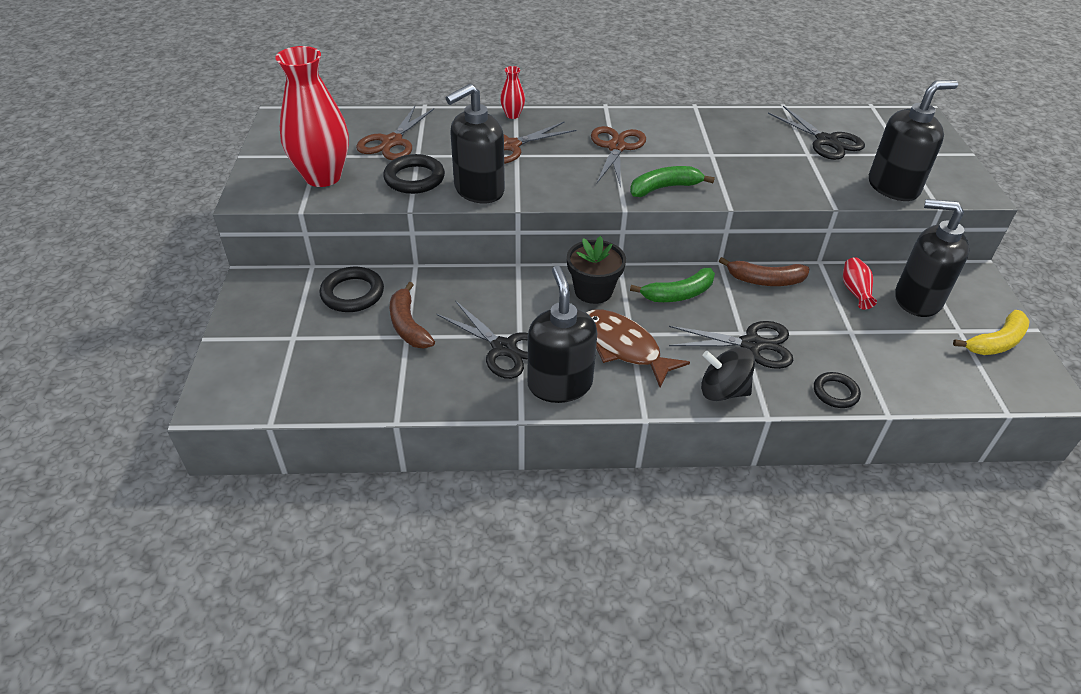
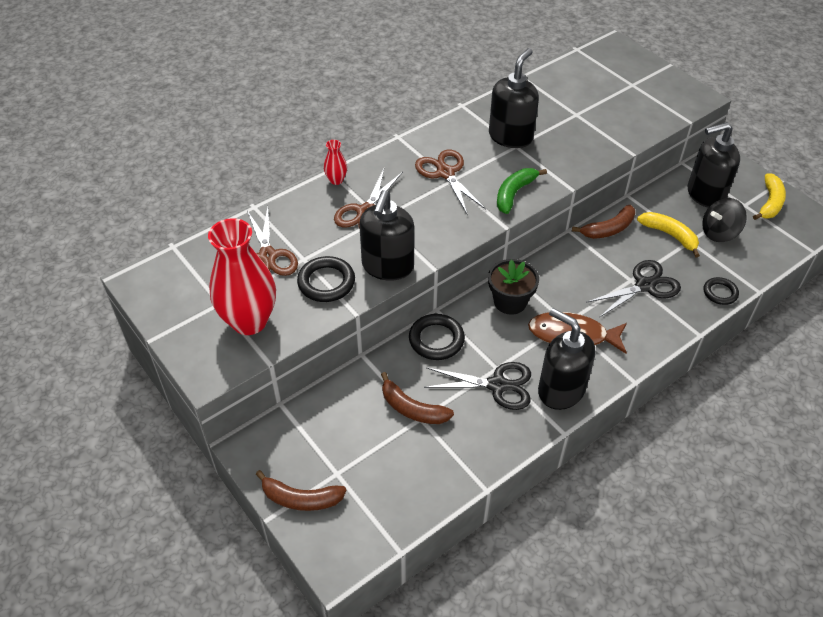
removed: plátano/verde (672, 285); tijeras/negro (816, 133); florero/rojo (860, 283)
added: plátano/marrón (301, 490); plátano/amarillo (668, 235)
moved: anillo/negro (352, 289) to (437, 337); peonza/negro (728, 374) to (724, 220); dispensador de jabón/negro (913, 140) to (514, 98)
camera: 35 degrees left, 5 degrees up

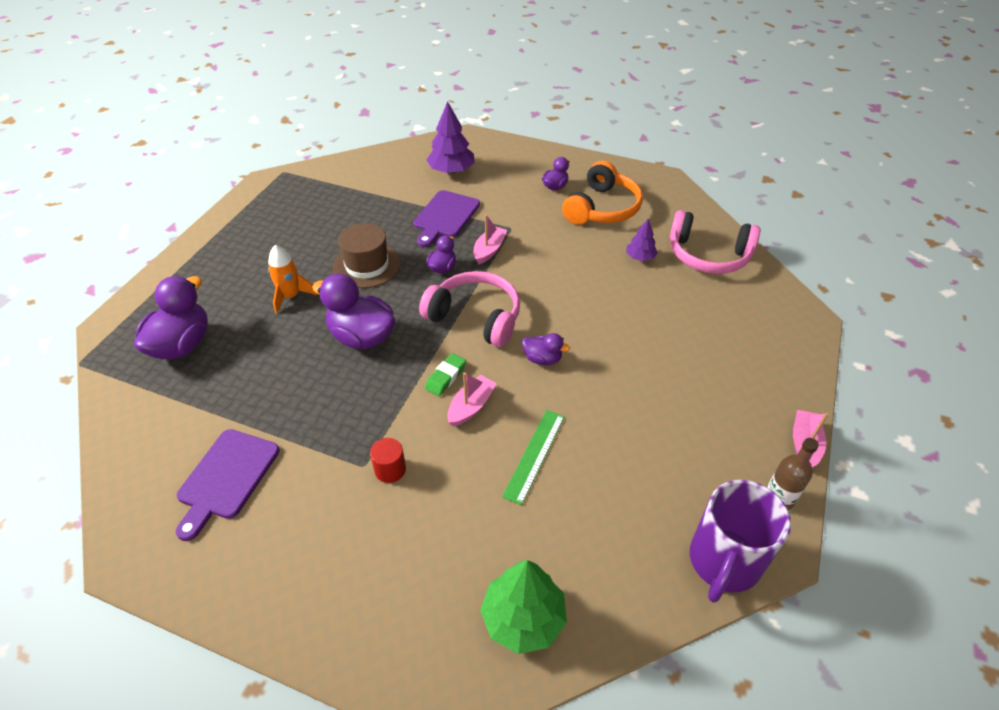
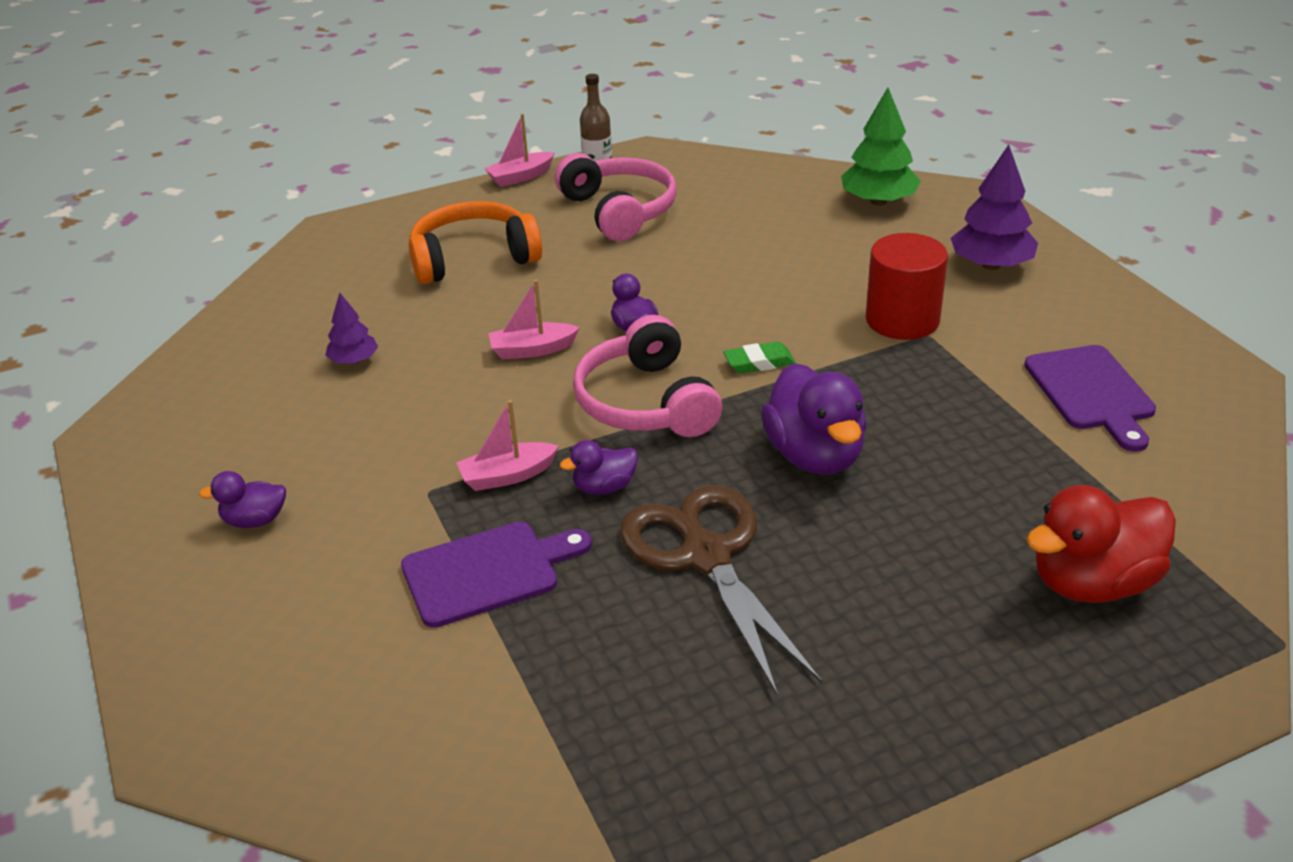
removed: cohete/naranja (292, 279); regla/verde (533, 457); taza/morado (740, 541)
moved: árbol/morado (450, 137) to (994, 207); barco/rosa (472, 400) to (534, 319); auriculares/naranja (602, 193) to (475, 242); auriculares/rosa (715, 242) to (616, 197)
replaced: sombrero/marrón (367, 255) to tijeras/marrón (721, 591)
recoloured: pato/morado (171, 318) to pato/rojo (1101, 544)
turned: tabla de cortar/morado (228, 485) = (1090, 398) 105 degrees clockwise
resized: cilindro/rojo (388, 460) = (907, 286) x1.88
camera: 135 degrees left, 10 degrees down

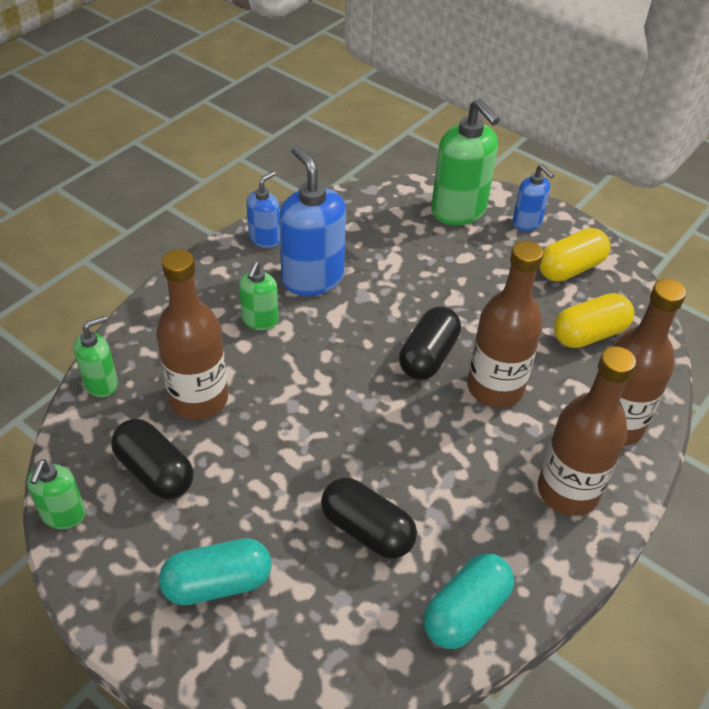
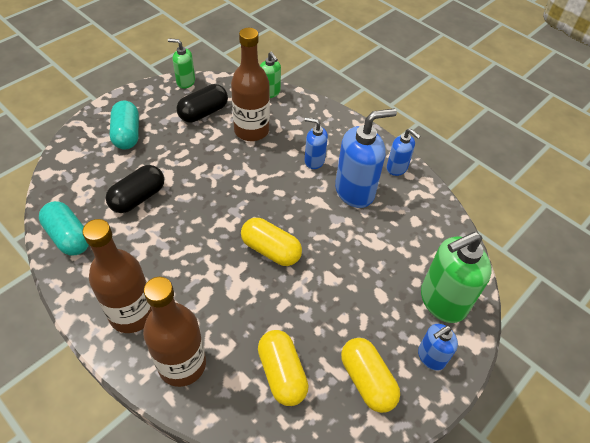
removed: botella/marrón (505, 324)
recoloured: dispensador de jabón/verde (259, 296) to dispensador de jabón/azul (316, 143); cápsula/negro (430, 343) to cápsula/amarillo (271, 242)
camera: 95 degrees right, 5 degrees up

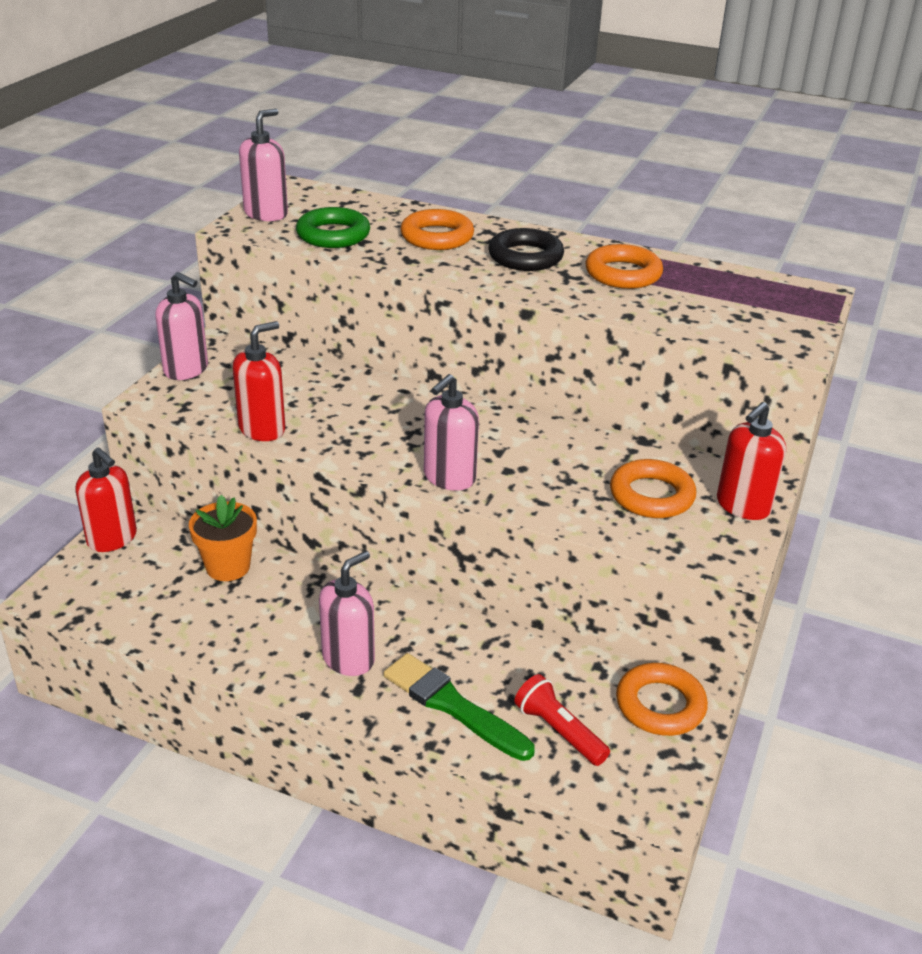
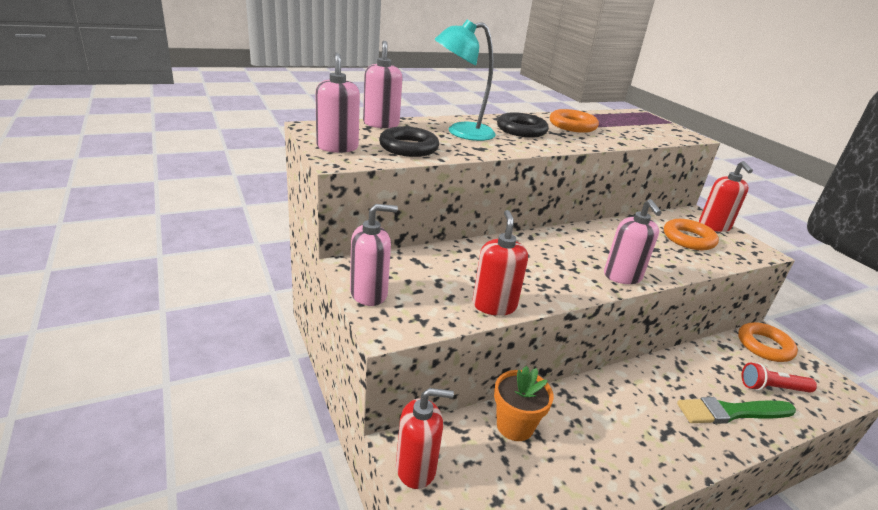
moved: dispensador de jabón/rosa (347, 613) to (383, 84)
replaced: anillo/naranja (437, 229) to lámpara/turquesa (465, 80)
recoloured: anillo/verde (333, 227) to anillo/negro (409, 141)
camera: 50 degrees left, 5 degrees down

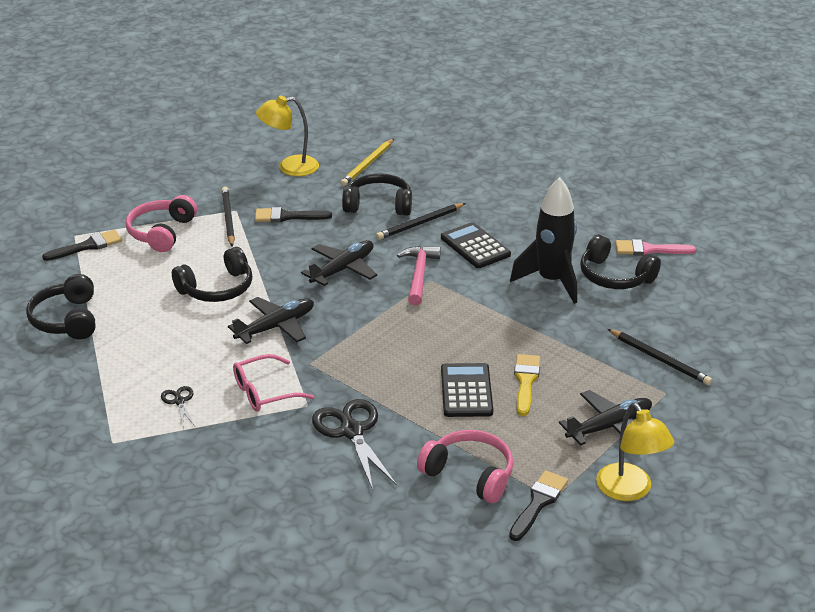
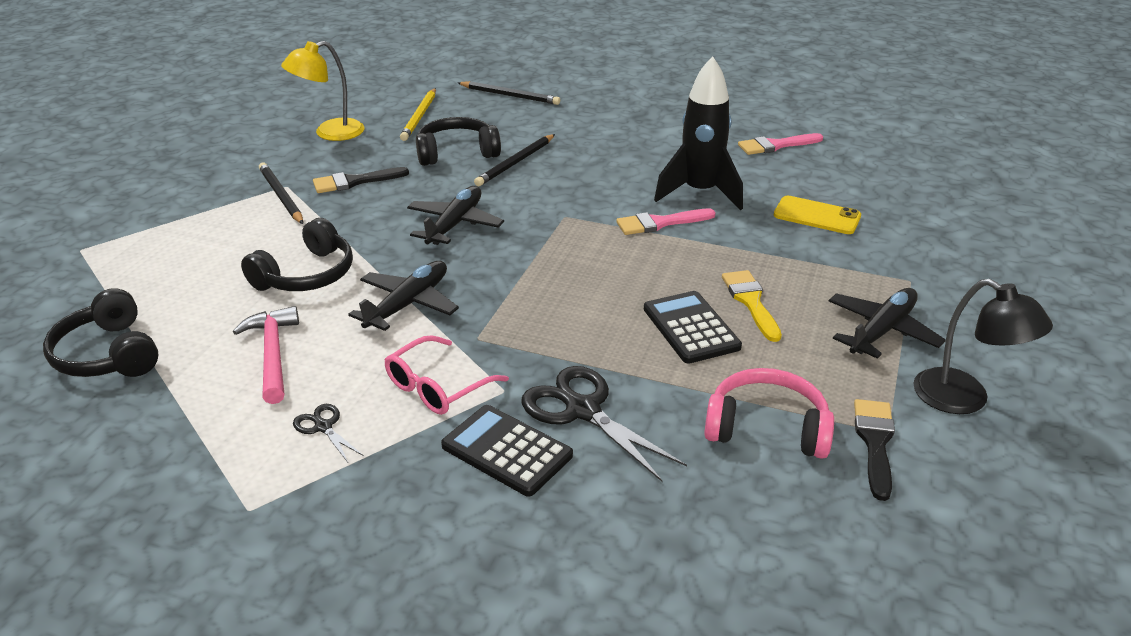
removed: pincel/negro (82, 245); auriculares/rosa (161, 223); auriculares/negro (620, 262)
added: pincel/rosa (666, 222); móvil/amarillo (817, 215)
moved: martillo/rosa (419, 275) to (266, 355); calculadora/negro (476, 245) to (507, 451); lápiz/negro (660, 357) to (509, 93)
recoloured: lámpara/amarillo (635, 452) to lámpara/negro (983, 346)
camera: 20 degrees left, 0 degrees up

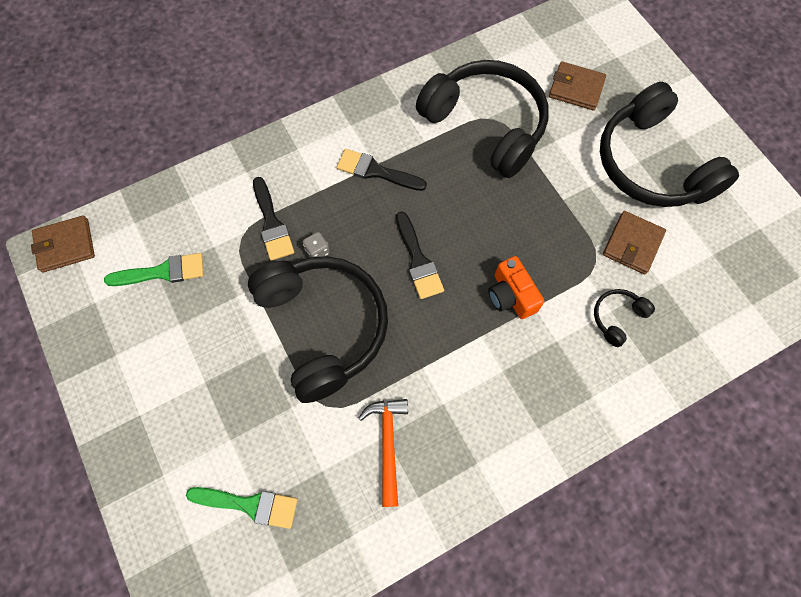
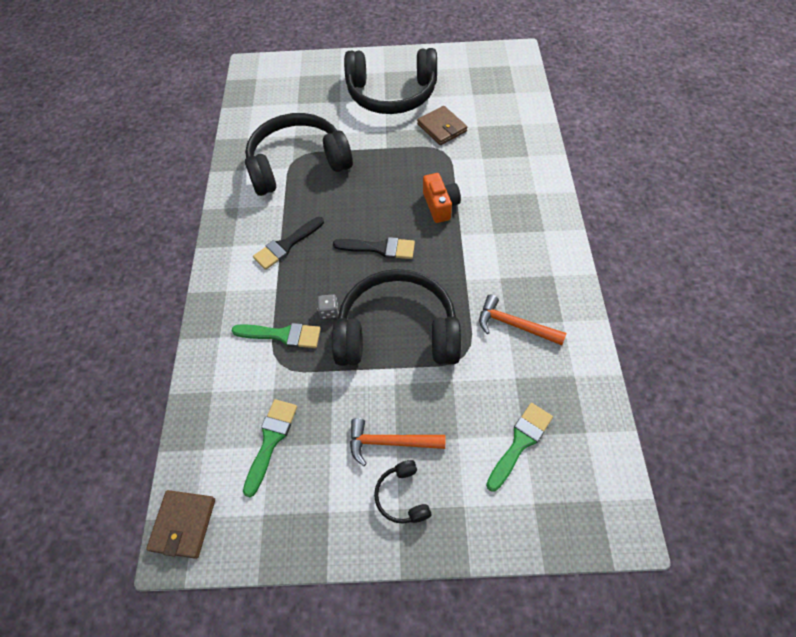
removed: cartera/marrón (577, 85)
added: martillo/naranja (397, 442)
moved: auriculares/negro (624, 318) to (402, 492)
recoloured: pincel/negro (273, 219) to pincel/verde (276, 335)
turned: cámara/naranja (516, 287) = (442, 198) 105 degrees counterclockwise
camera: 60 degrees left, 10 degrees down

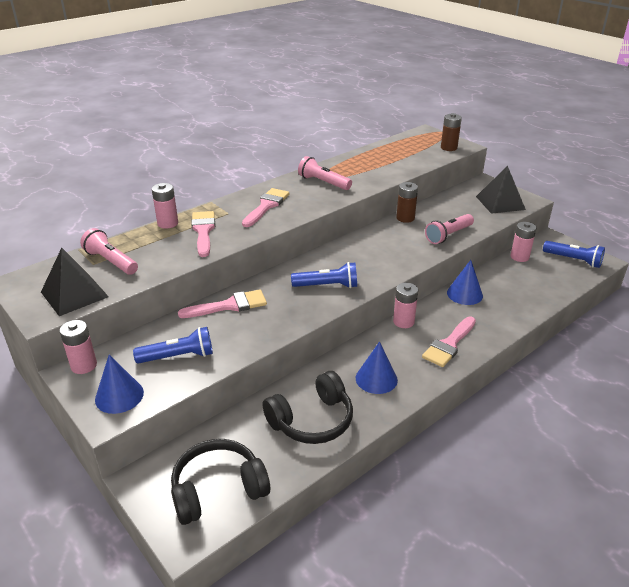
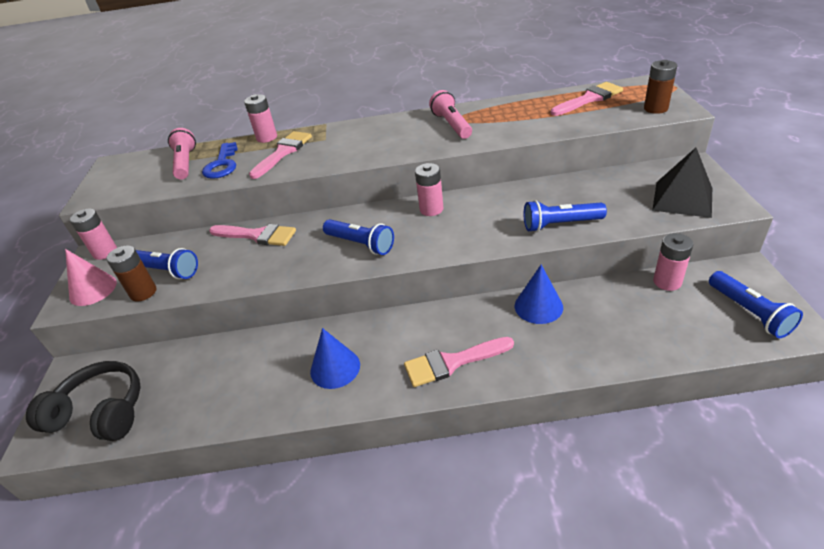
removed: pirámide/negro (75, 282); auriculares/negro (308, 407)
added: llave/azul (220, 160)
moved: pincel/rosa (265, 207) to (587, 99); pila/rosa (405, 305) to (429, 189); pila/marrón (407, 202) to (131, 273)
recoloured: cono/azul (119, 384) to cono/rosa (91, 277); lámpara de mano/rosa (449, 229) to lámpara de mano/azul (565, 216)
camera: 40 degrees right, 5 degrees up

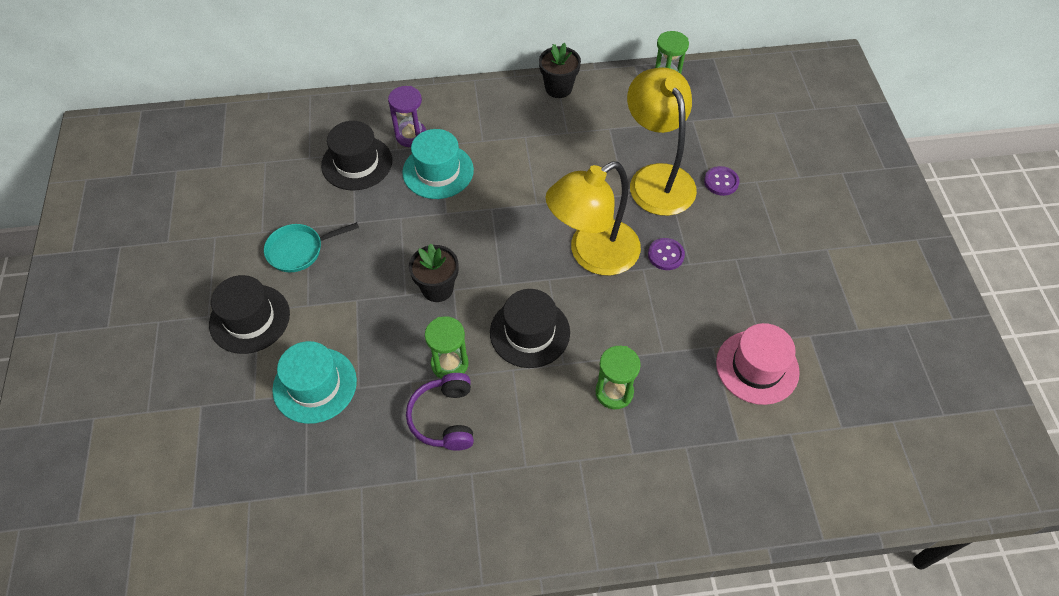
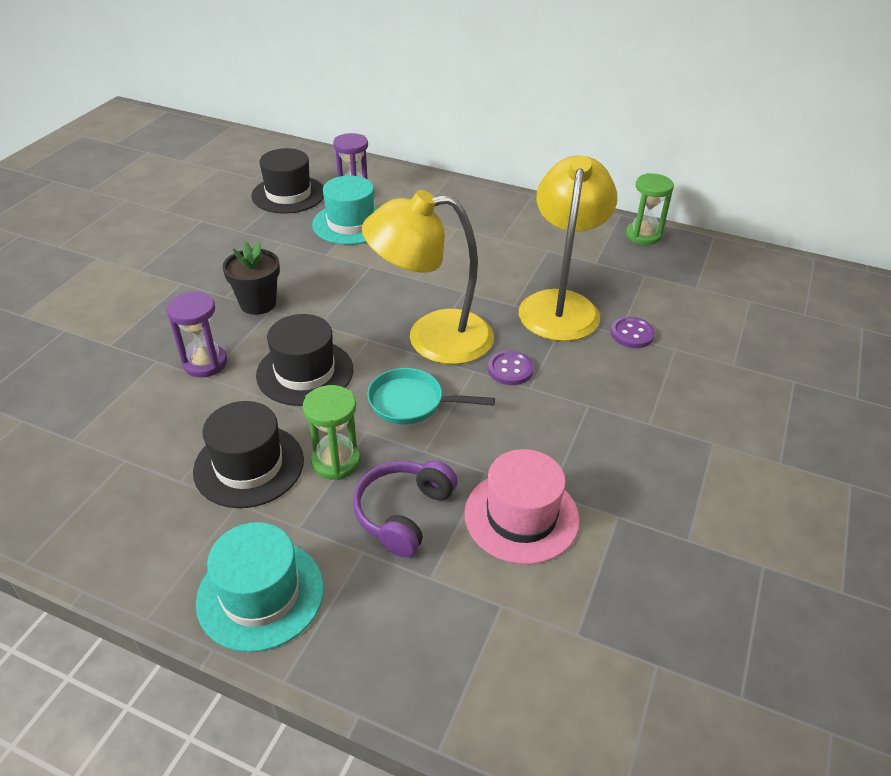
removed: maceta/negro (560, 70)
moved: sombrero/negro (249, 314) to (248, 454); sartén/turquesa (311, 247) to (431, 396); sombrero/turquesa (314, 382) to (260, 587); auriculares/morado (440, 412) to (405, 508)
recoloured: reloj de arena/verde (447, 347) to reloj de arena/morado (197, 334)
camera: 30 degrees right, 15 degrees down

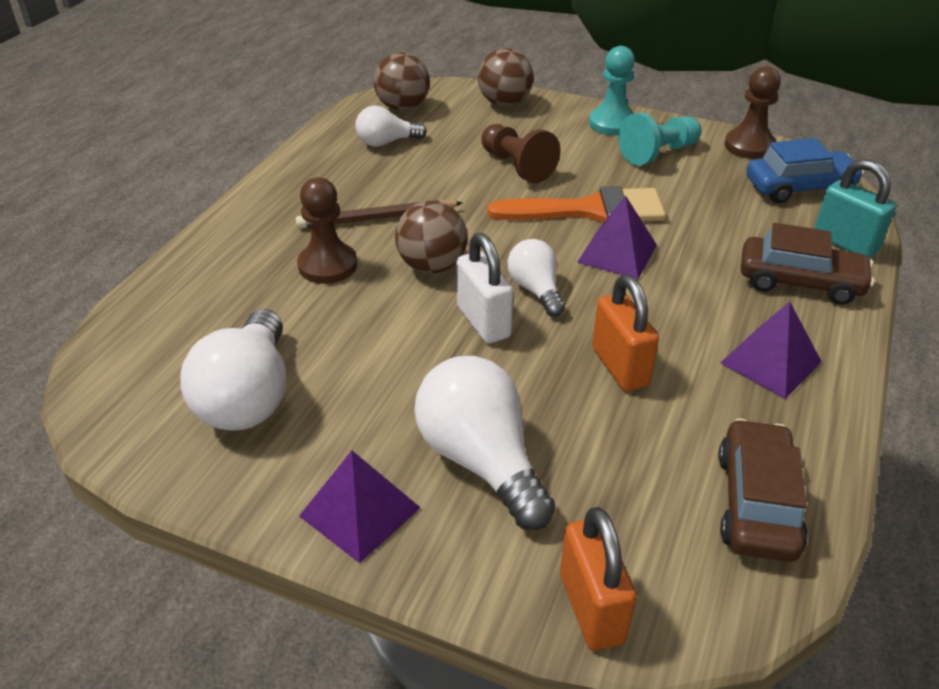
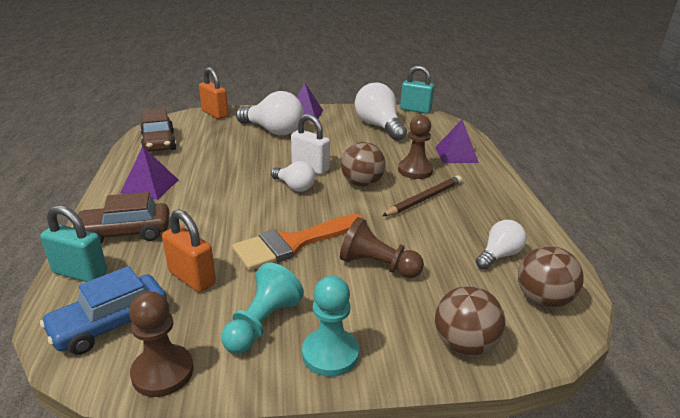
added: candado/turquesa (417, 89)
moved: pirámide/morado (617, 237) to (457, 141); candado/naranja (625, 333) to (189, 250)
camera: 150 degrees right, 10 degrees down

